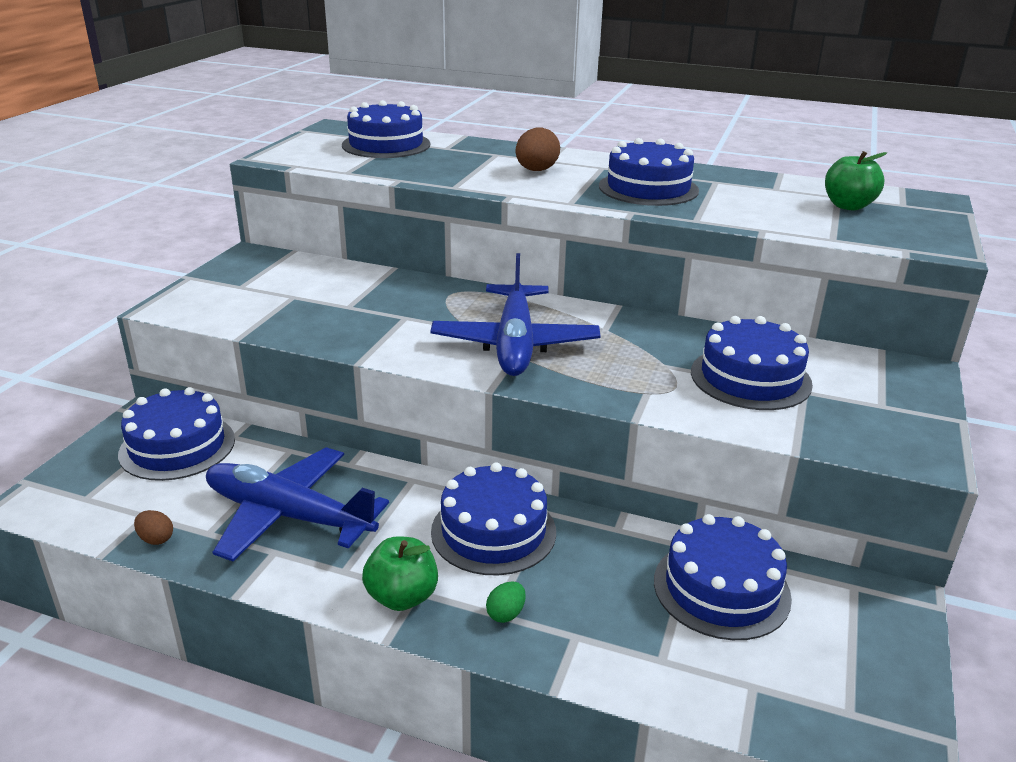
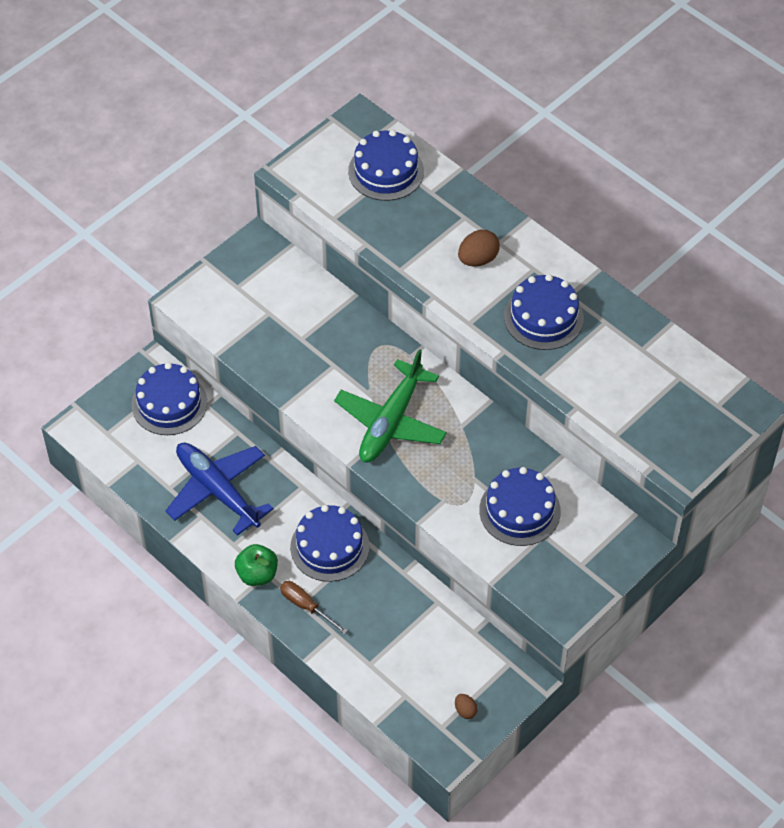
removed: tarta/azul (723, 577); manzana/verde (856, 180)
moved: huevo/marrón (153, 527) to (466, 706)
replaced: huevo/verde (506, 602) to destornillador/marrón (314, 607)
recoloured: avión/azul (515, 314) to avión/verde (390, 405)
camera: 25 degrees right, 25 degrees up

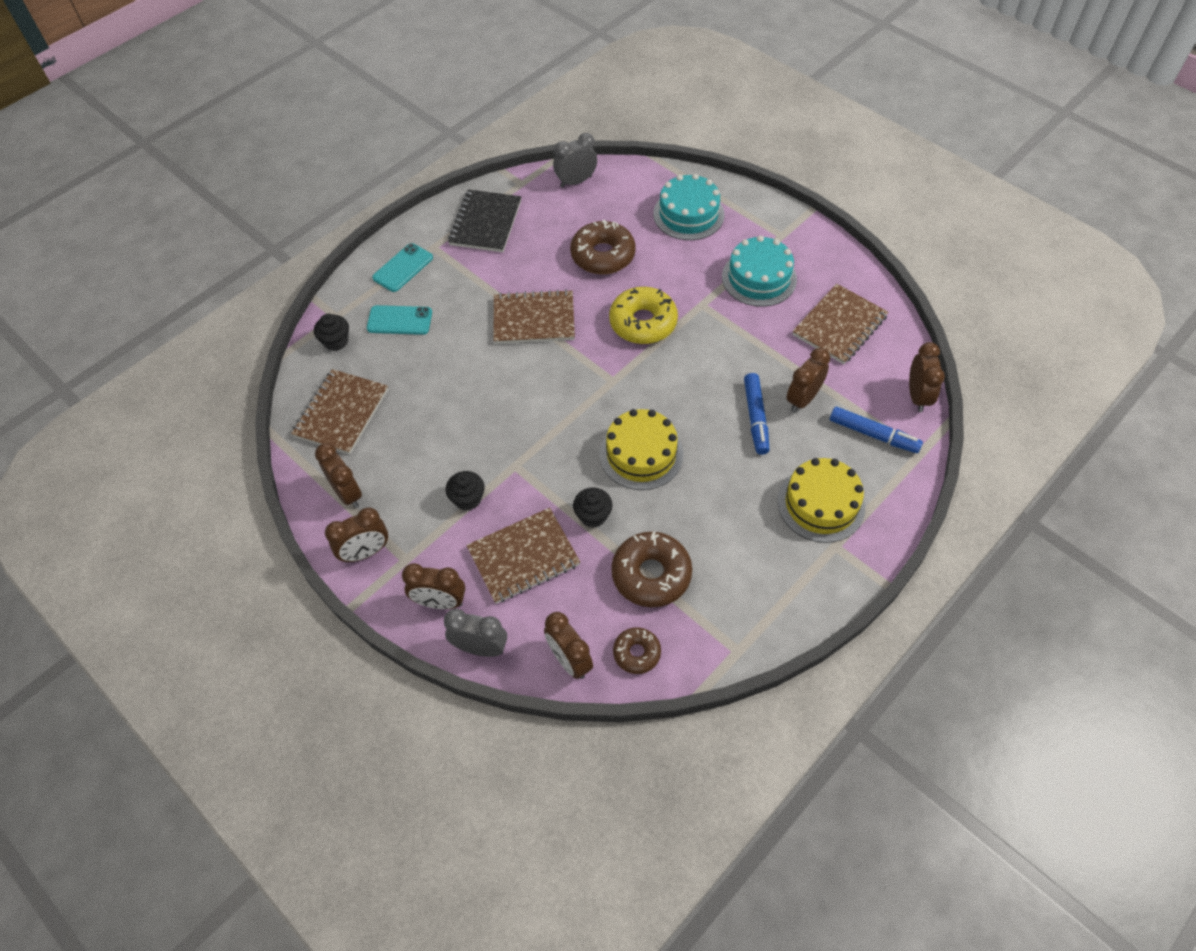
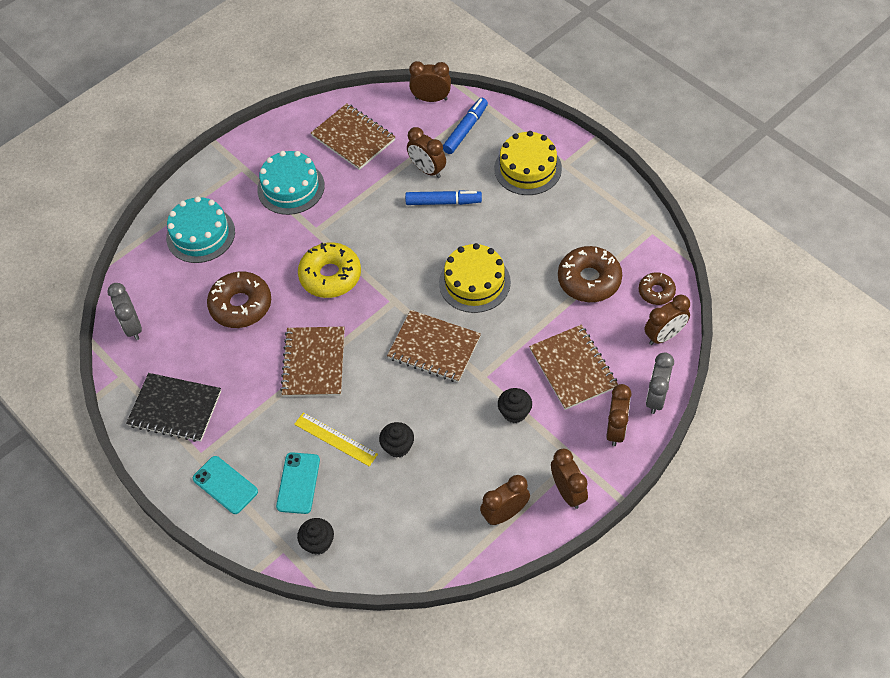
added: regla/amarillo (336, 439)
moved: cuaderno/marrón (339, 411) to (434, 346); magdalena/negro (593, 507) to (396, 440)
camera: 85 degrees left, 0 degrees up

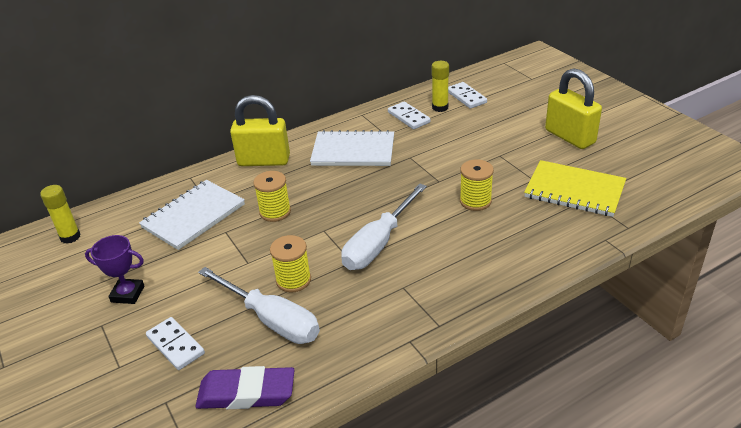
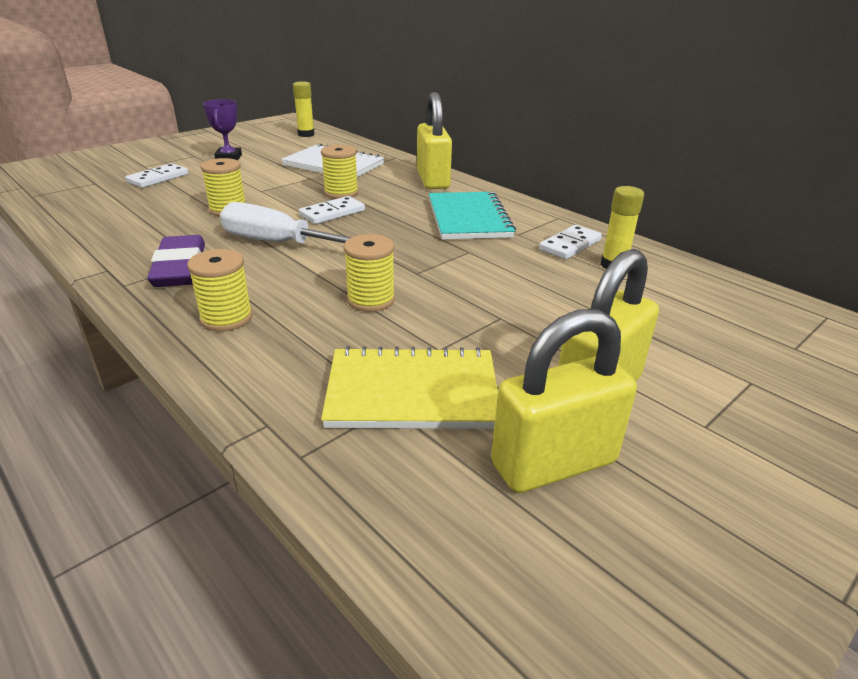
removed: destornillador/blanco (259, 305)
added: carrete/amarillo (220, 290); candado/amarillo (564, 401)
moved: goma de borrar/morado (244, 387) to (176, 261); ficha de dominó/blanco (467, 95) to (332, 210)
recoloured: cuaderno/blanco (352, 148) to cuaderno/turquesa (472, 216)
turned: cuaderno/amarillo (575, 188) = (409, 387) 75 degrees clockwise
camera: 75 degrees right, 5 degrees down

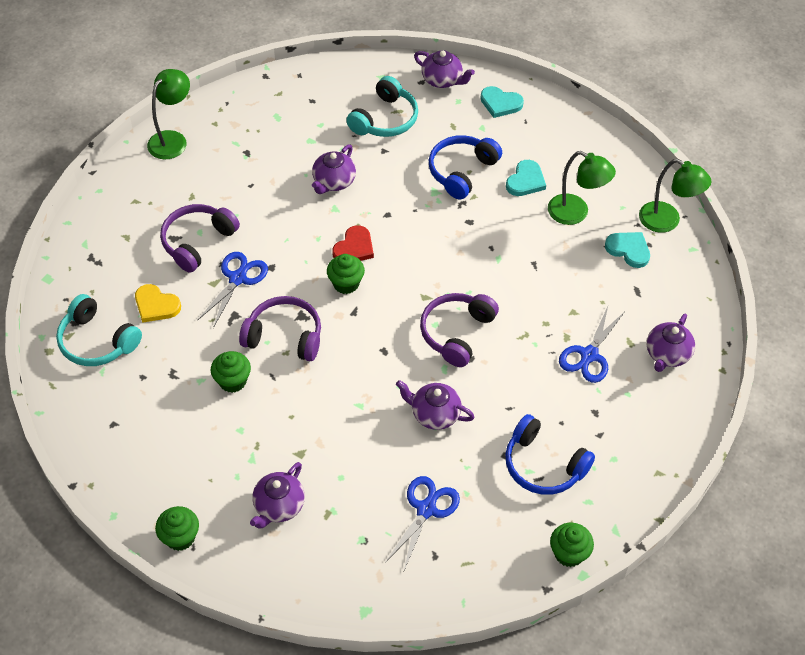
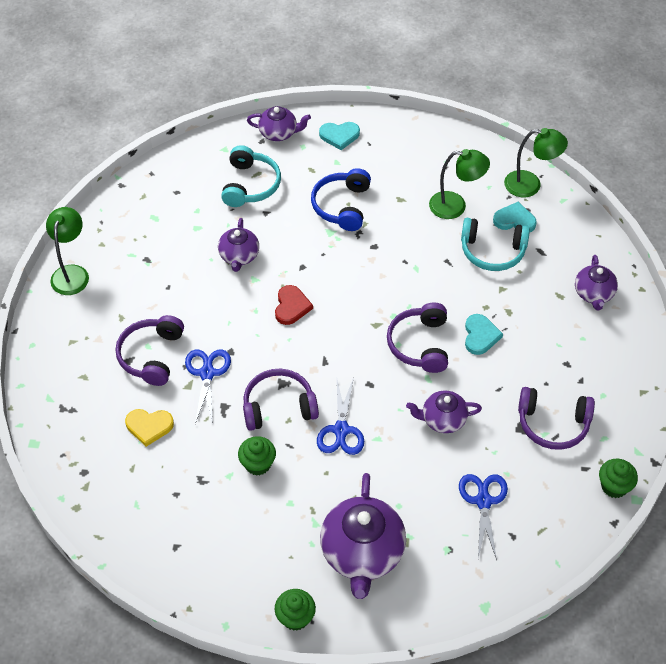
removed: magdalena/verde (346, 274)
moved: auriculares/turquesa (99, 330) to (495, 244); corazón/turquesa (526, 178) to (484, 334); tijeras/azul (591, 344) to (340, 416)
recoloured: auriculares/azul (550, 454) to auriculares/morado (556, 418)
resized: tetera/morado (277, 495) = (363, 536) x1.75
camera: 25 degrees left, 0 degrees up

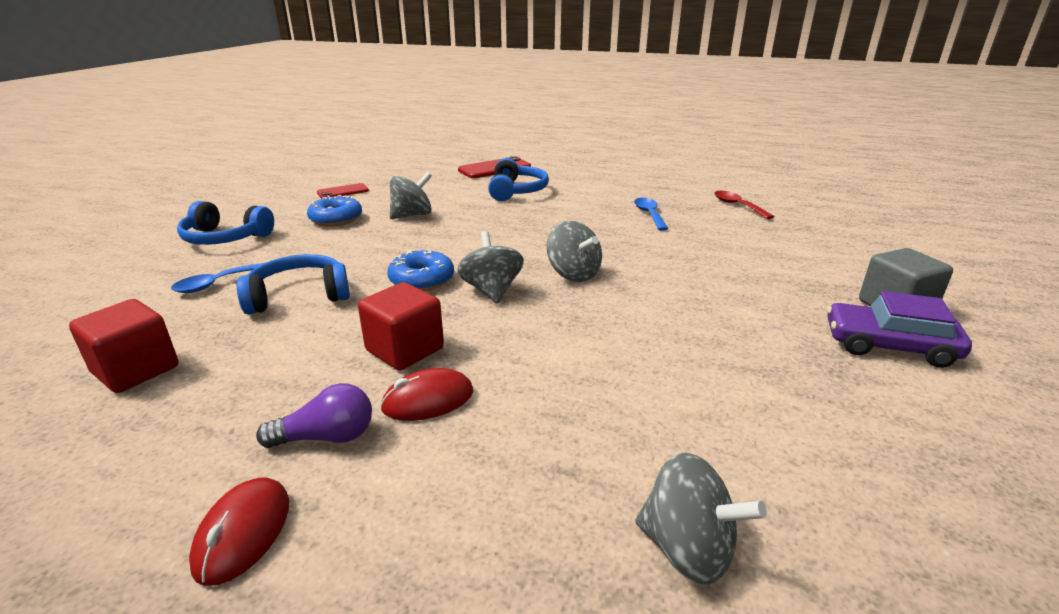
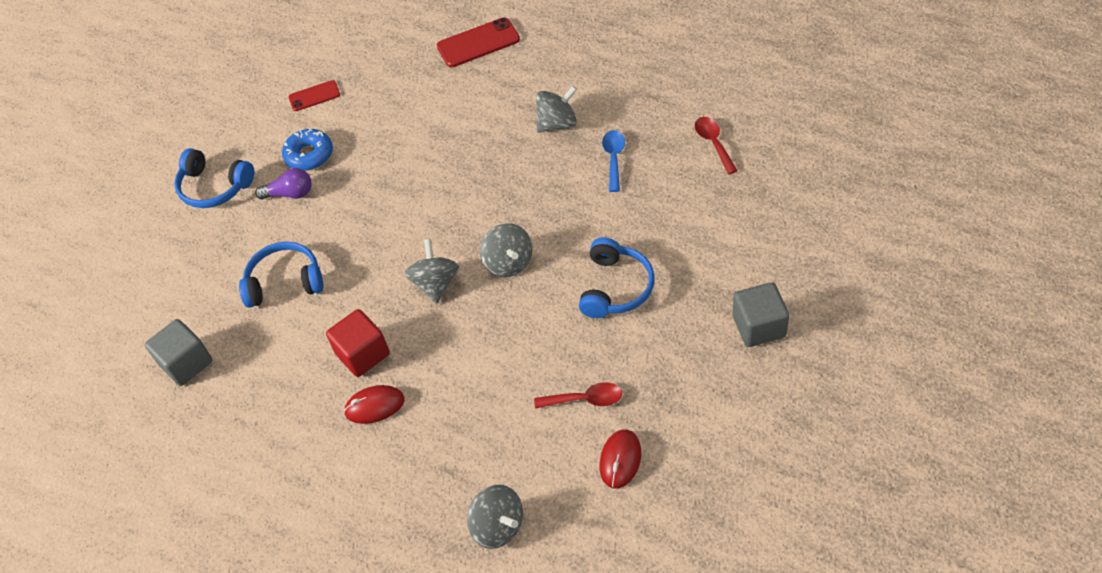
removed: cuchara/azul (217, 278); rosquilla/azul (420, 270); coche/morado (899, 329)
added: cuchara/rojo (578, 395)
moved: ratón/rojo (239, 531) to (620, 459); bombilla/morado (314, 415) to (283, 184); peonza/gris (411, 195) to (556, 109); auriculares/azul (518, 179) to (616, 278)
recoloured: cubo/rojo (124, 346) to cubo/gris (178, 352)
camera: 15 degrees right, 25 degrees up

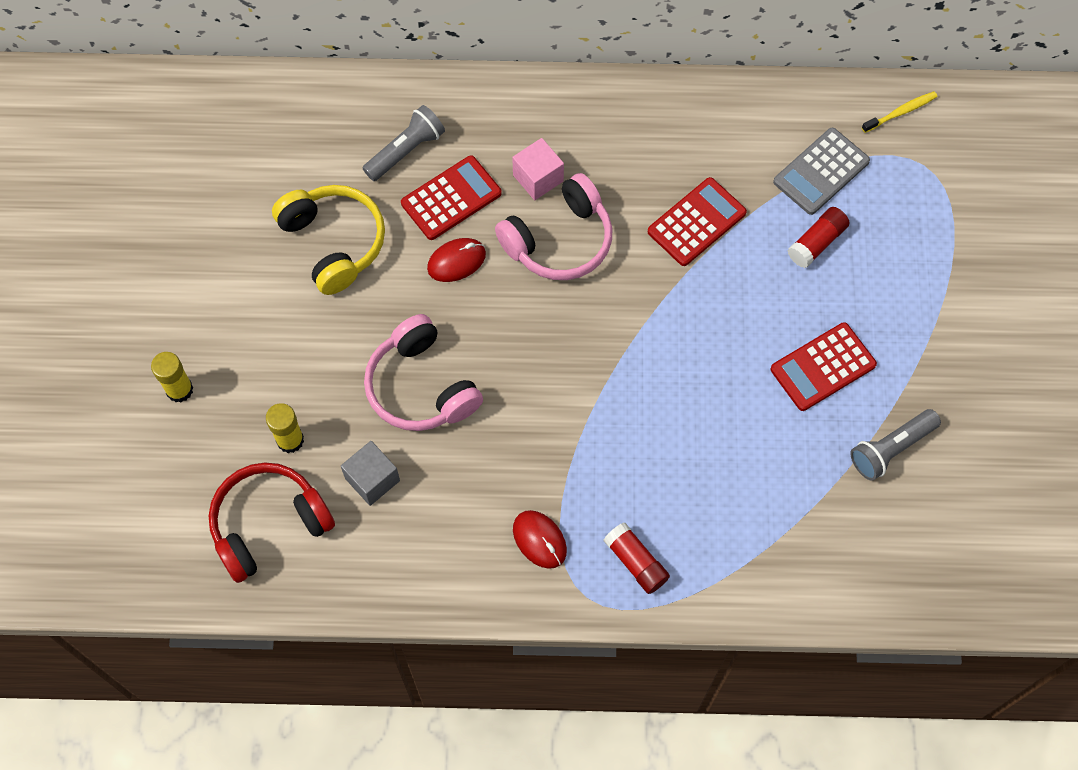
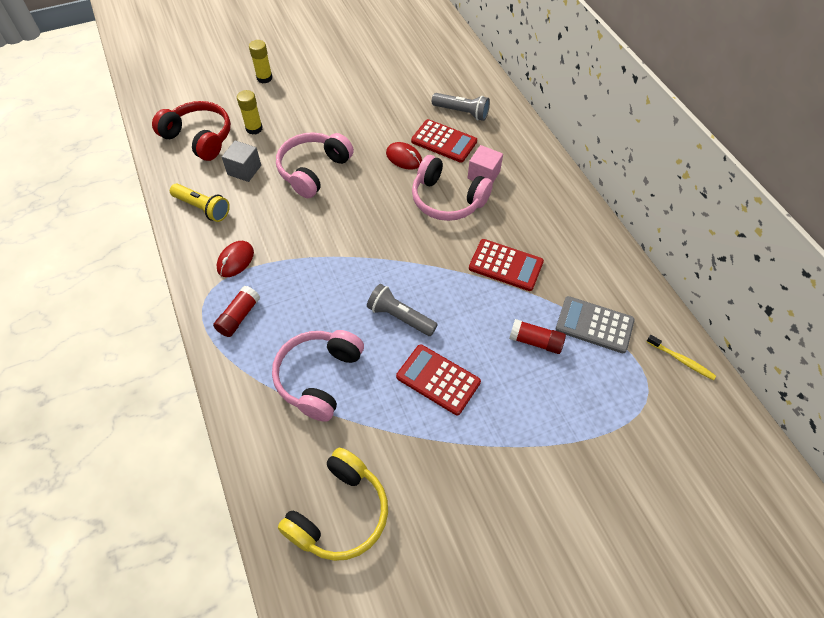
added: lámpara de mano/amarillo (200, 202); auriculares/rosa (318, 376)
moved: auriculares/amarillo (328, 240) to (333, 504); lámpara de mano/gris (895, 445) to (402, 310)
camera: 65 degrees right, 10 degrees down

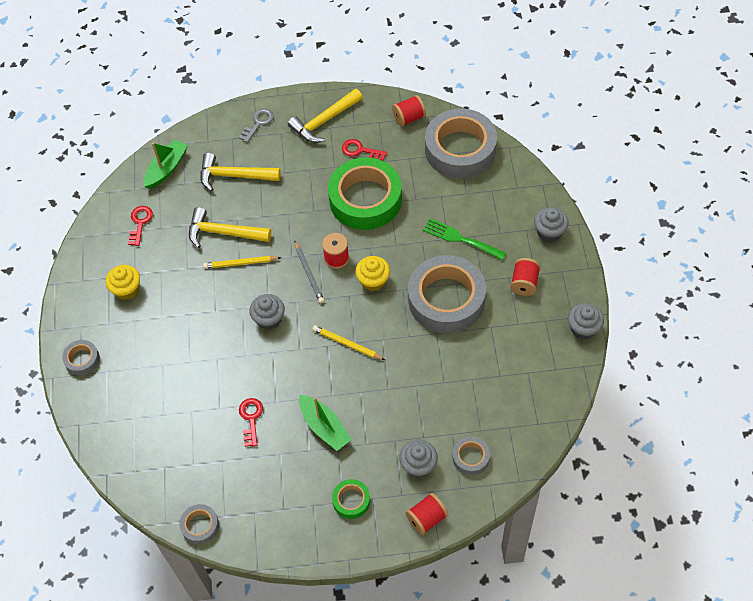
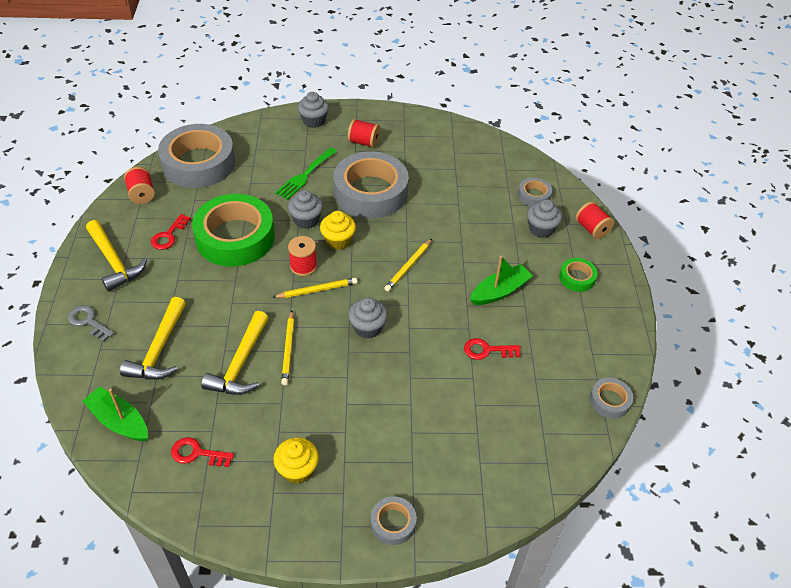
moved: magdalena/gris (586, 321) to (305, 209)
recoloured: lápiz/gris (309, 271) to lápiz/amarillo (315, 288)
camera: 90 degrees left, 10 degrees down

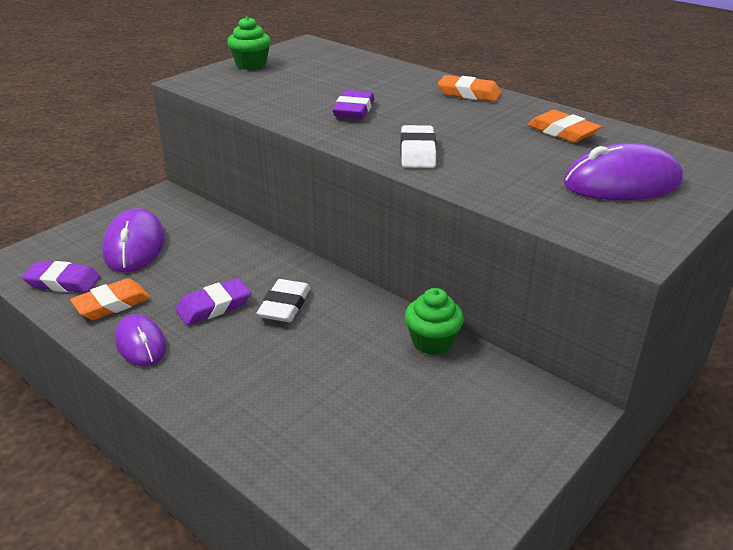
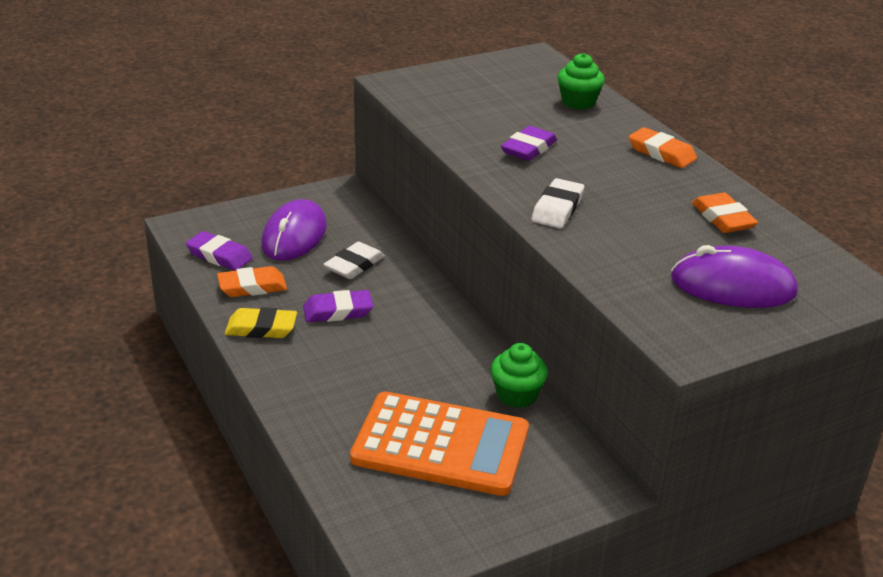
added: calculadora/naranja (439, 444)
moved: magdalena/verde (249, 43) to (581, 81); goma de borrar/blanco (283, 300) to (354, 260)
replaced: ratón/morado (140, 340) to goma de borrar/amarillo (261, 322)
camera: 20 degrees right, 0 degrees up

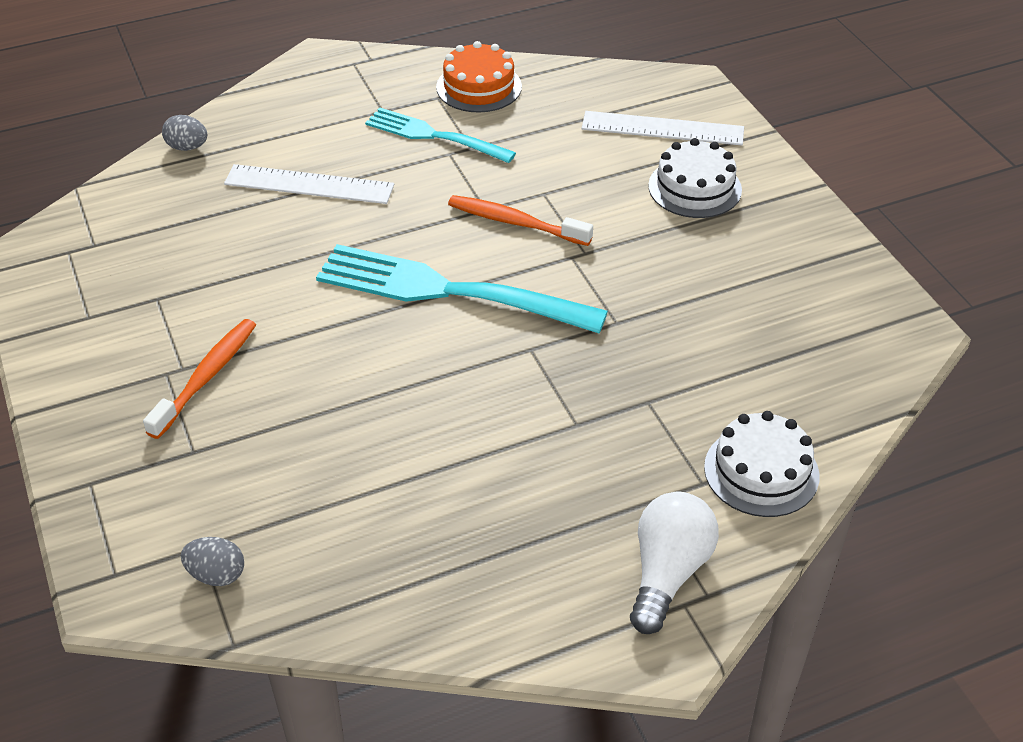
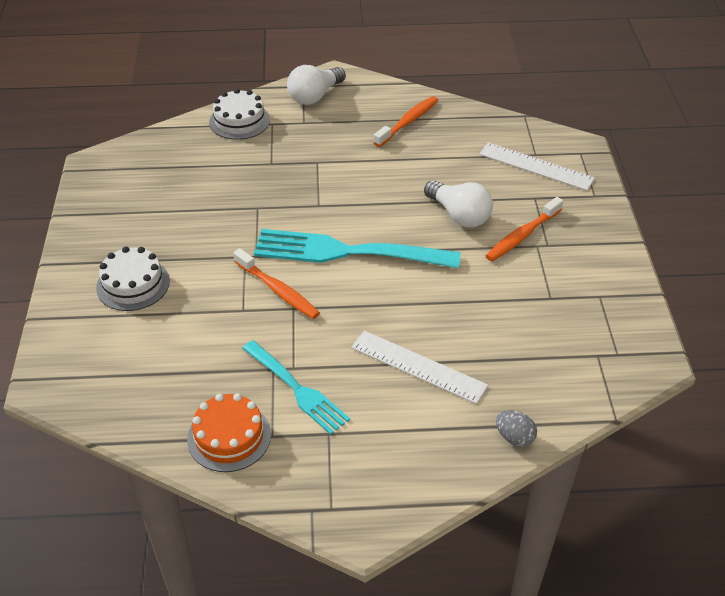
removed: huevo/gris (212, 561)
added: cepillo de dientes/naranja (405, 121); bombilla/blanco (458, 203)
moved: regla/blanco (663, 128) to (537, 166)
turned: tenedor/turquesa (462, 288) = (357, 249) 150 degrees clockwise
camera: 160 degrees left, 0 degrees up

